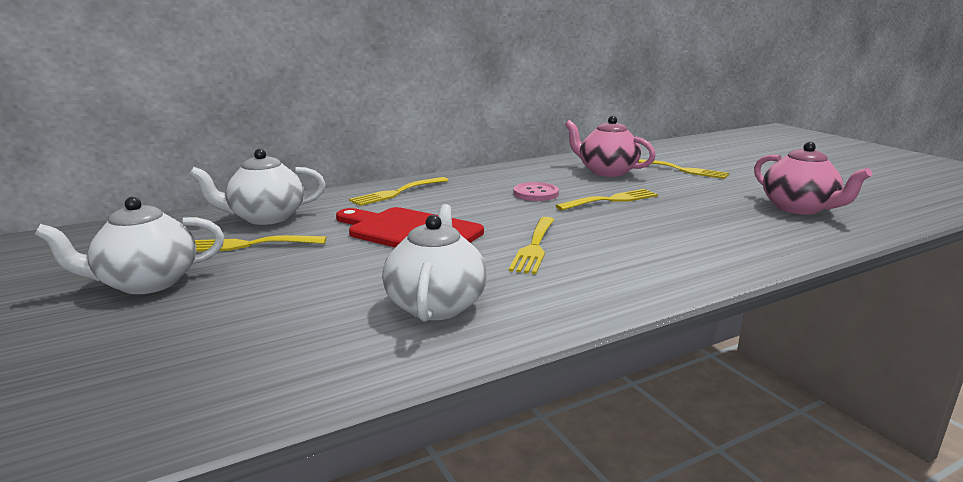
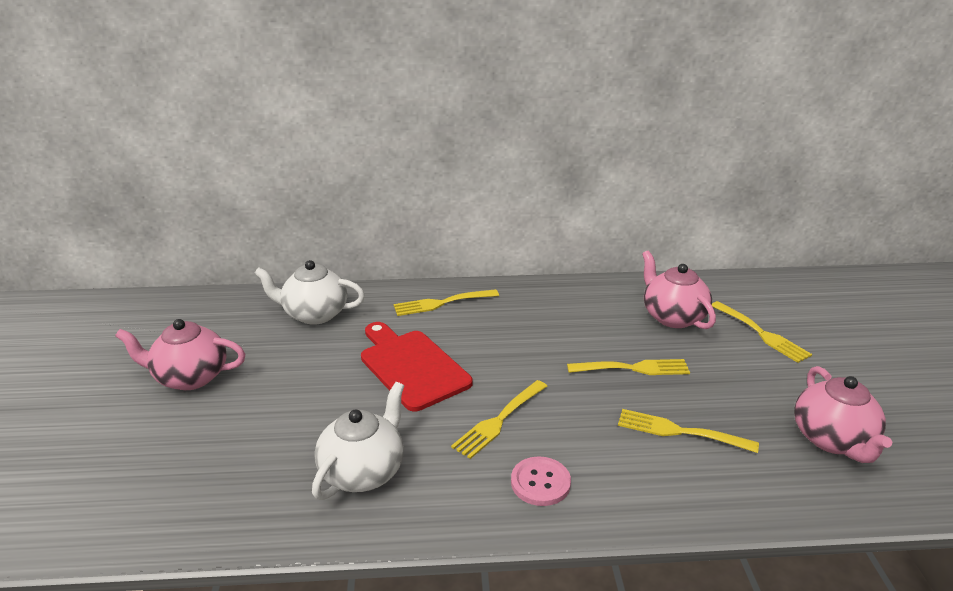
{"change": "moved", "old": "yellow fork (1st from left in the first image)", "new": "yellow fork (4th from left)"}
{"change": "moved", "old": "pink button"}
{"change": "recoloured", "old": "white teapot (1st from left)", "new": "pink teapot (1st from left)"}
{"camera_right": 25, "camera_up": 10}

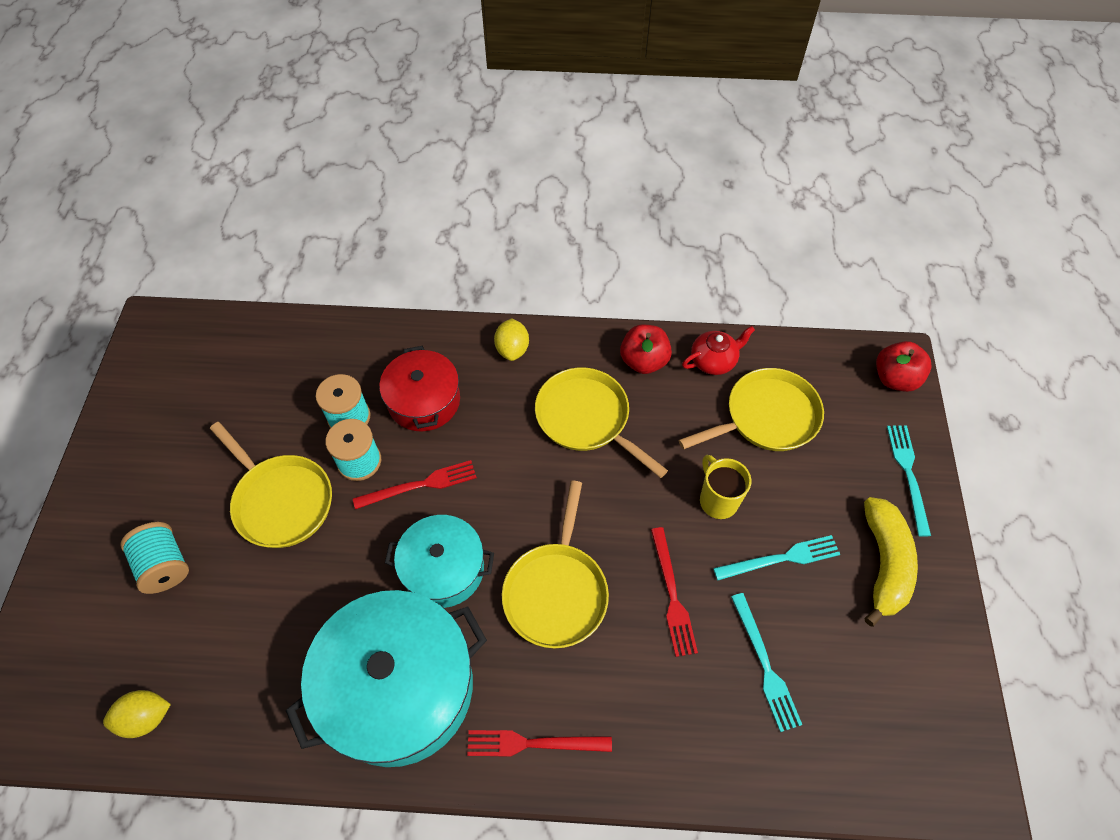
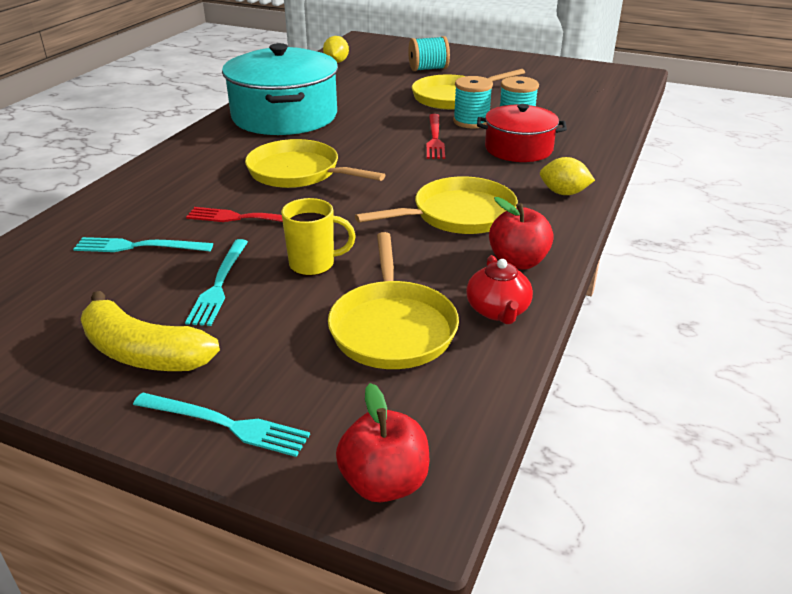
{"change": "removed", "old": "turquoise pot (2nd from left)"}
{"change": "removed", "old": "red fork (2nd from left)"}
{"camera_right": 110, "camera_up": -25}

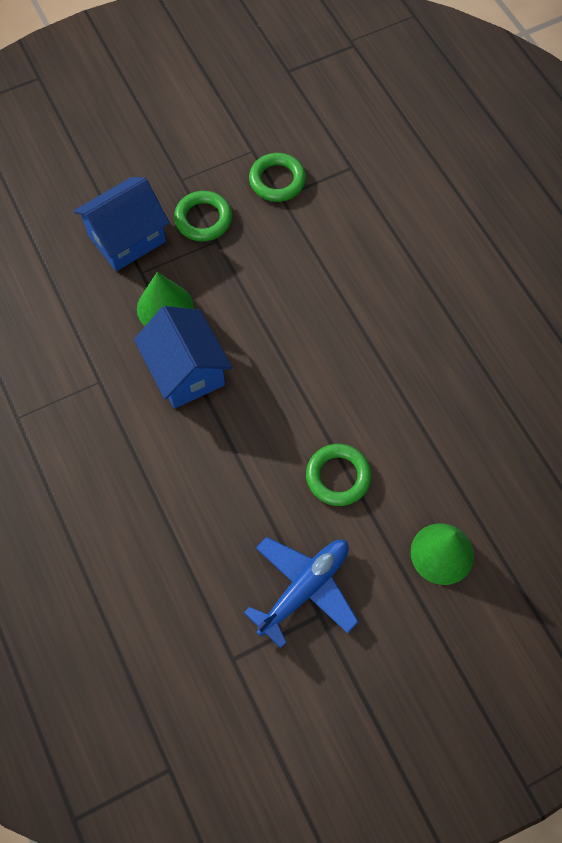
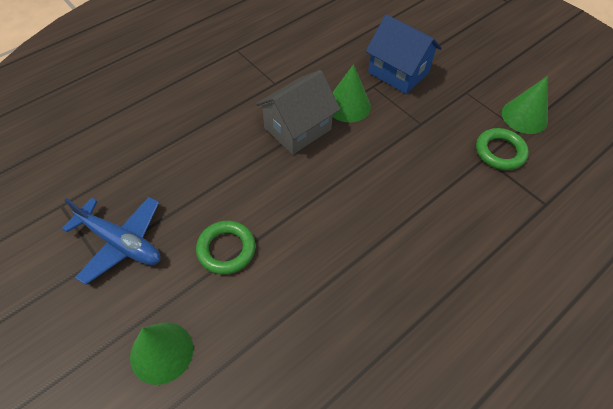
{"change": "removed", "old": "green ring (1st from left)"}
{"change": "added", "new": "green cone (3rd from left)"}
{"change": "recoloured", "old": "blue house (2nd from left)", "new": "grey house"}
{"camera_right": 75, "camera_up": -10}

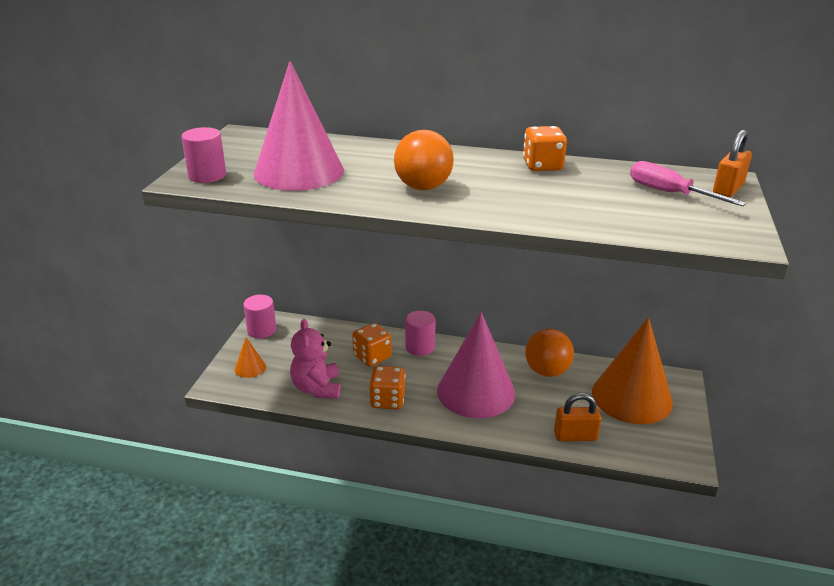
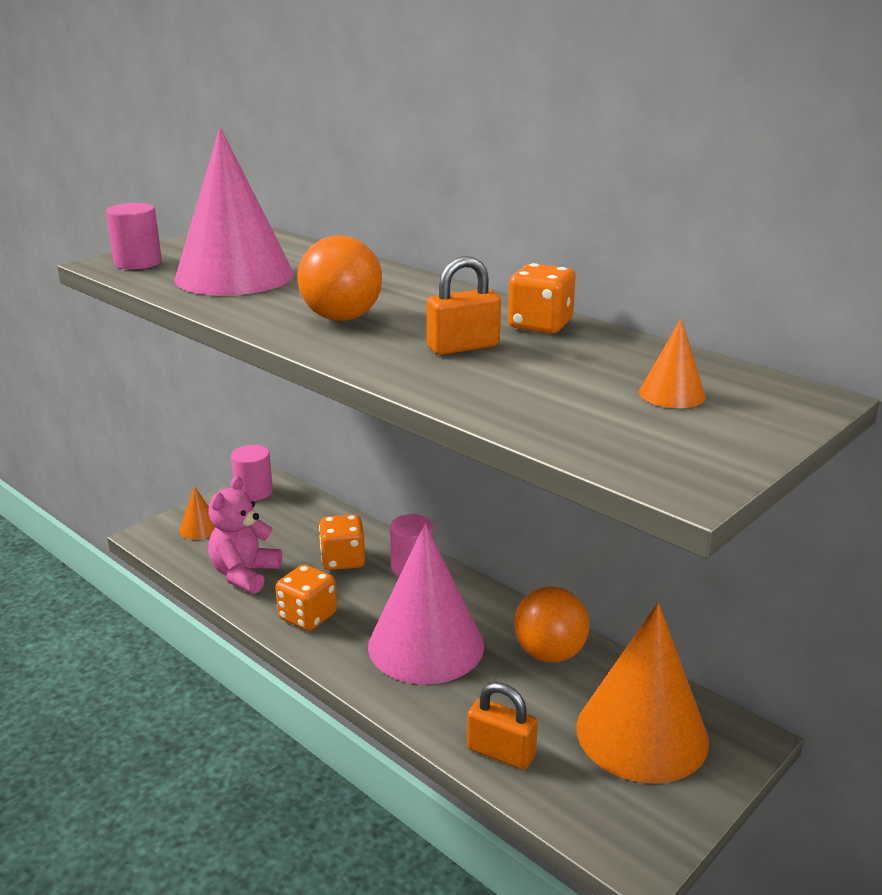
{"change": "moved", "old": "orange padlock (2nd from left in the first image)", "new": "orange padlock (1st from left)"}
{"change": "replaced", "old": "pink screwdriver", "new": "orange cone (3rd from left)"}
{"camera_right": 30, "camera_up": -5}

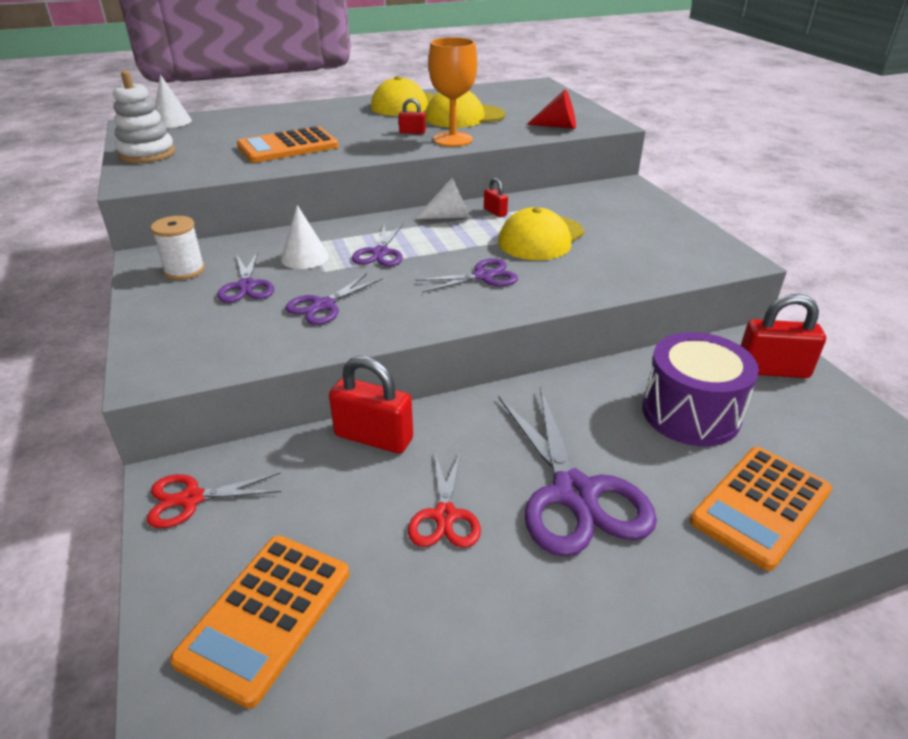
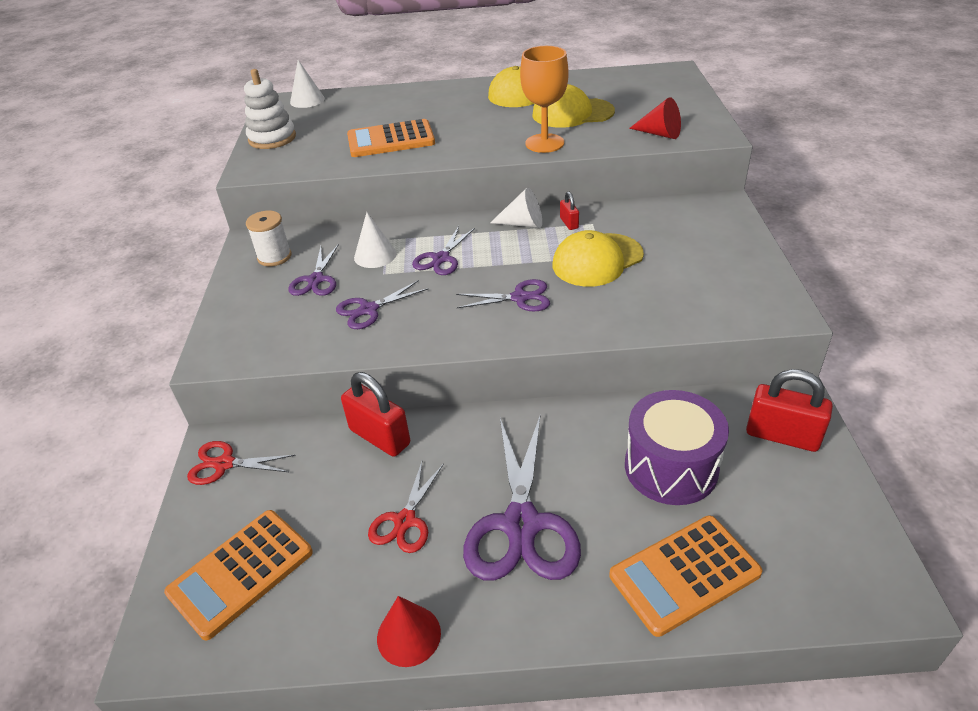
{"change": "removed", "old": "red padlock (2nd from left)"}
{"change": "added", "new": "red cone (1st from left)"}
{"camera_right": 20, "camera_up": 5}

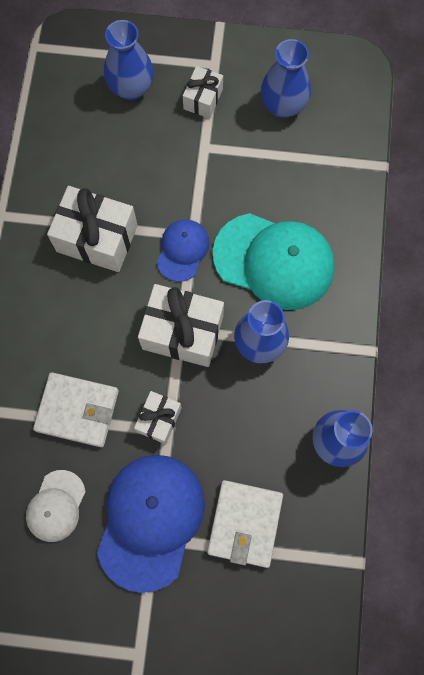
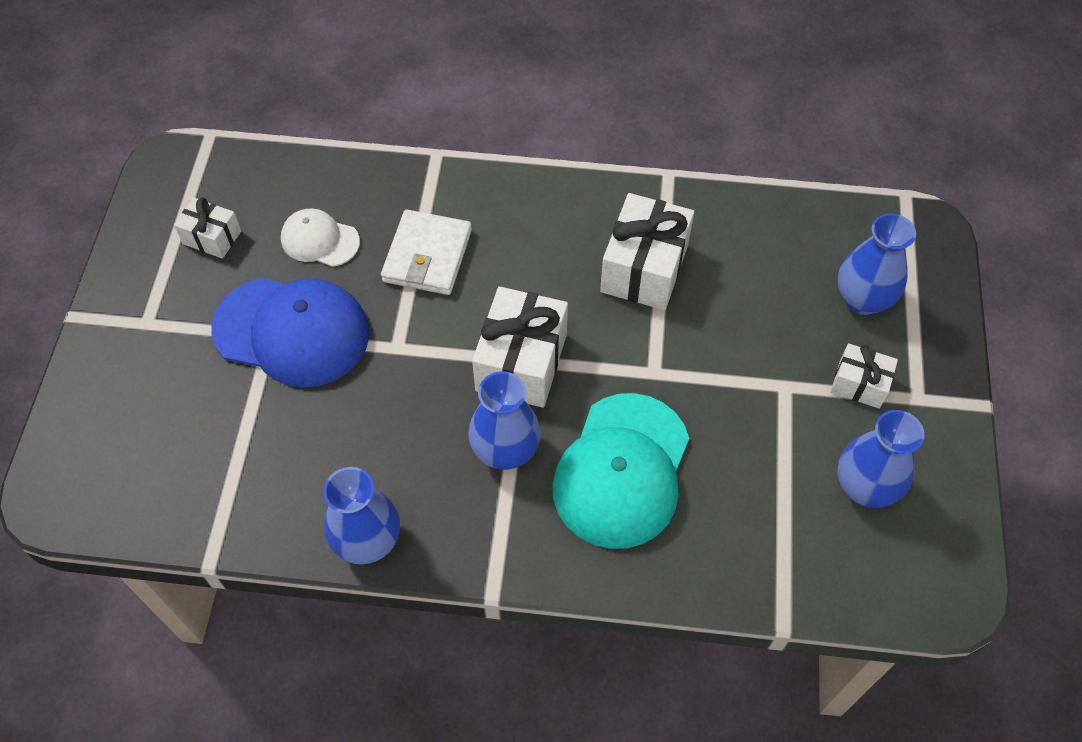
{"change": "removed", "old": "blue cap (2nd from left)"}
{"change": "removed", "old": "white wallet (2nd from left)"}
{"change": "moved", "old": "white gift (2nd from left in the first image)", "new": "white gift (1st from left)"}
{"camera_right": 90, "camera_up": -15}

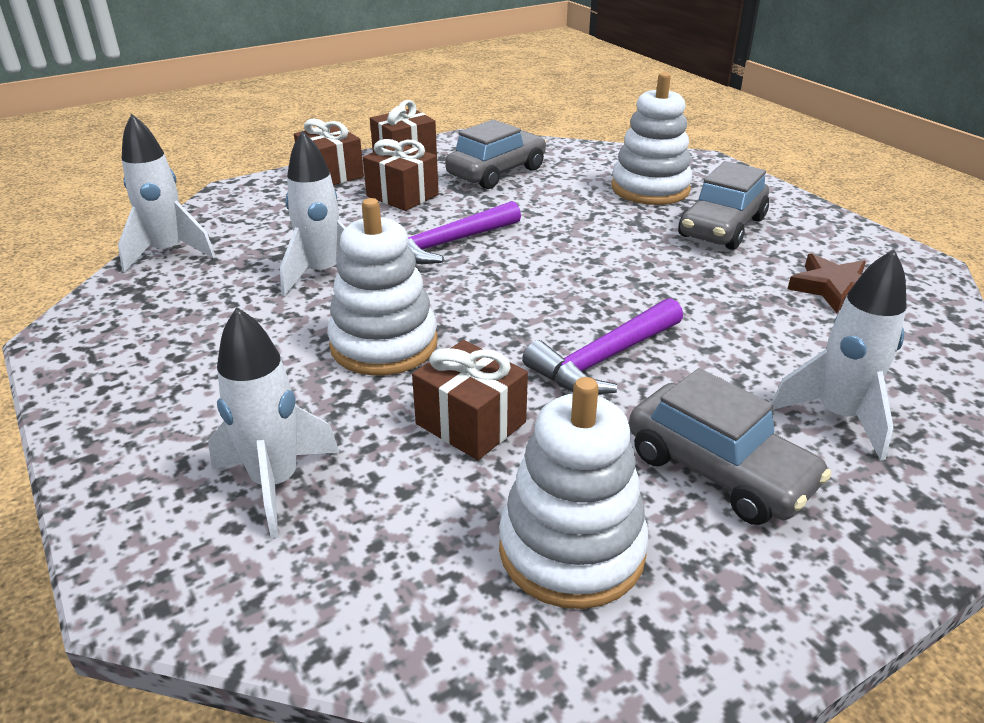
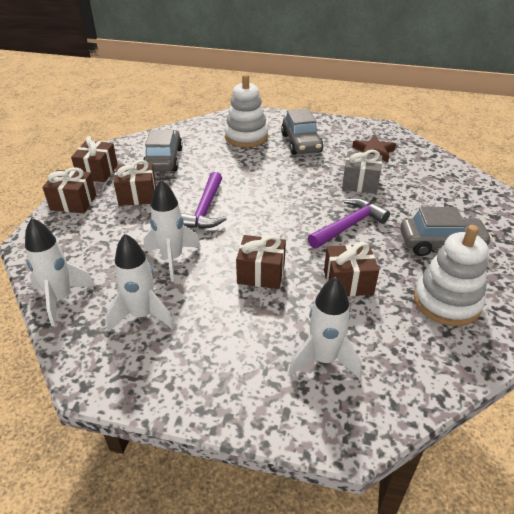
{"change": "added", "new": "grey gift"}
{"change": "moved", "old": "white rocket (4th from left in the first image)", "new": "white rocket (2nd from left)"}
{"change": "replaced", "old": "white stacking toy (1st from left)", "new": "brown gift (4th from left)"}
{"change": "turned", "old": "purple hammer (2nd from left)", "degrees": -135}
{"camera_right": -45, "camera_up": 5}

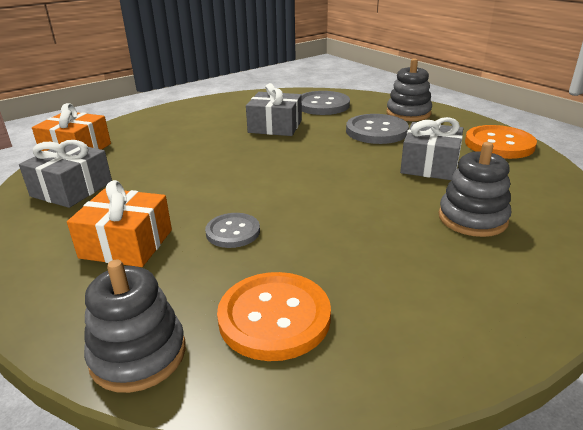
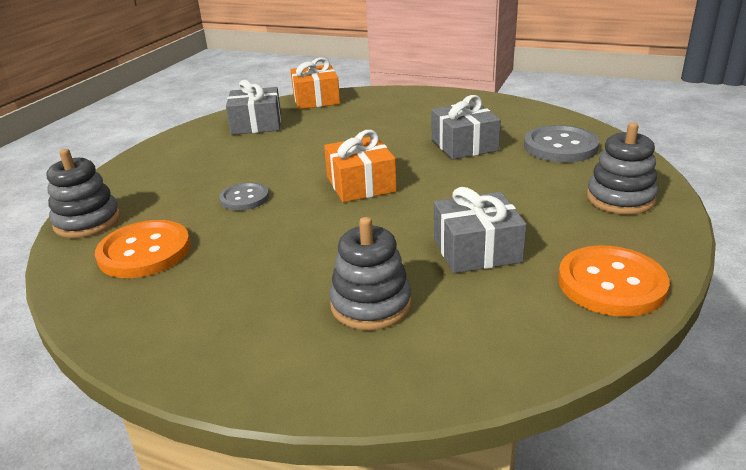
{"change": "removed", "old": "grey button (3rd from left)"}
{"change": "moved", "old": "orange gift (2nd from left)"}
{"camera_right": 60, "camera_up": 0}

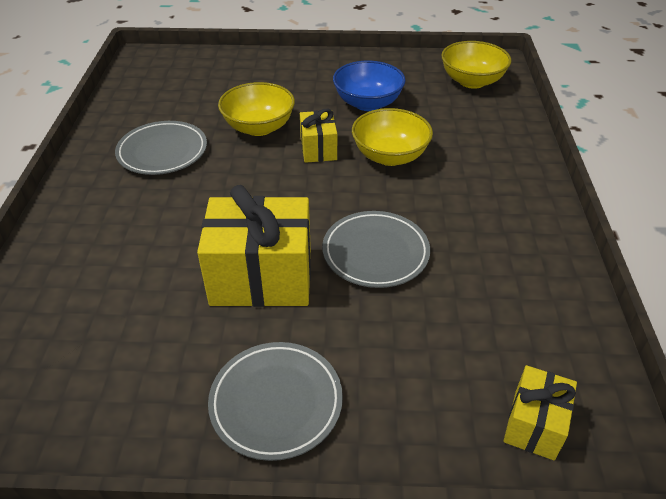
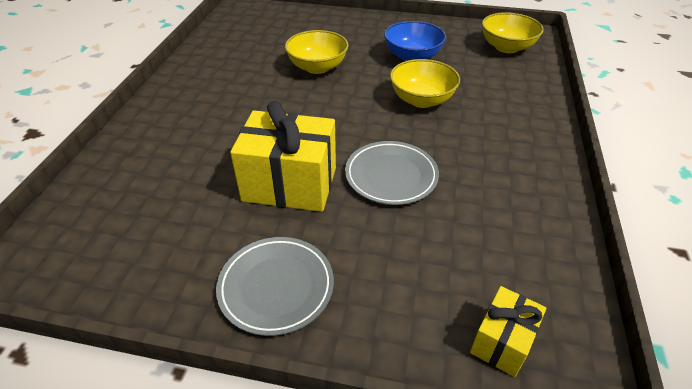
{"change": "removed", "old": "grey plate (1st from left)"}
{"change": "removed", "old": "yellow gift (2nd from left)"}
{"camera_right": 10, "camera_up": 0}

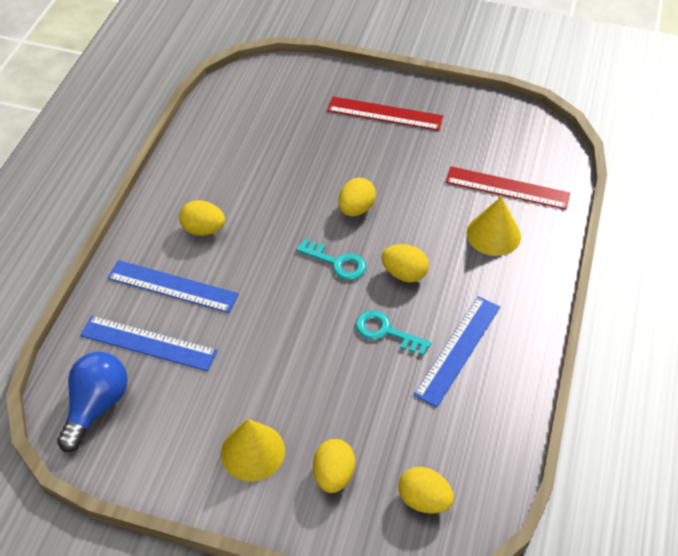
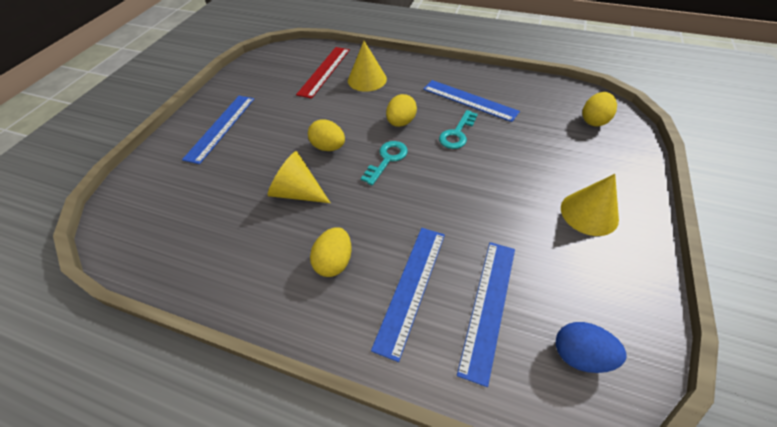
{"change": "removed", "old": "yellow egg (2nd from left)"}
{"change": "added", "new": "yellow cone (1st from left)"}
{"change": "replaced", "old": "blue light bulb", "new": "blue egg"}
{"change": "recoloured", "old": "red ruler (1st from left)", "new": "blue ruler (1st from left)"}
{"camera_right": -85, "camera_up": 0}

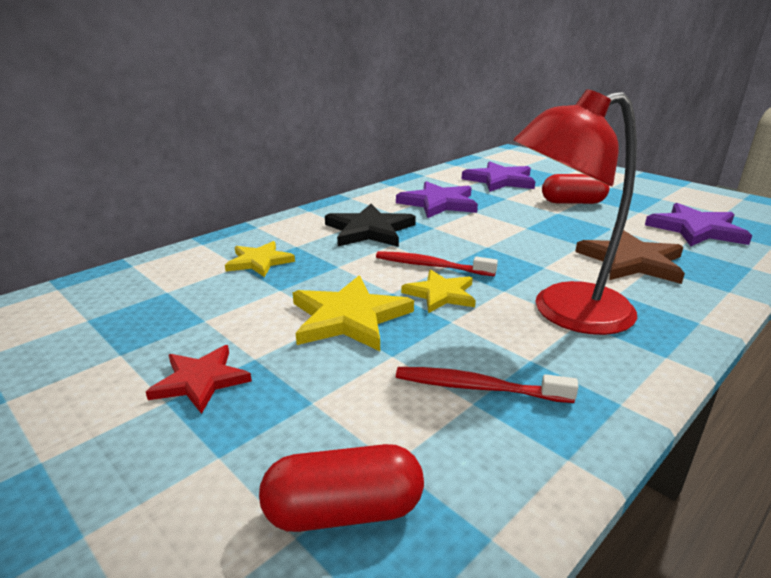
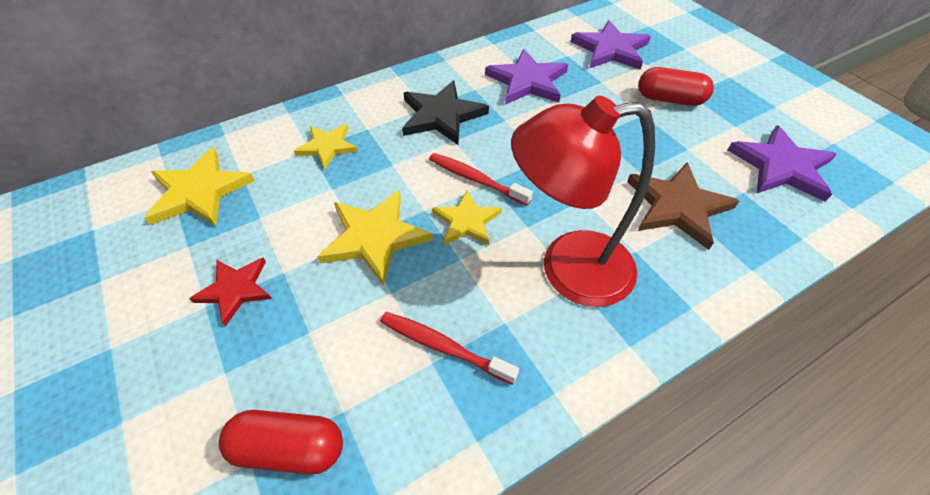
{"change": "added", "new": "yellow star (1st from left)"}
{"camera_right": 15, "camera_up": 25}

